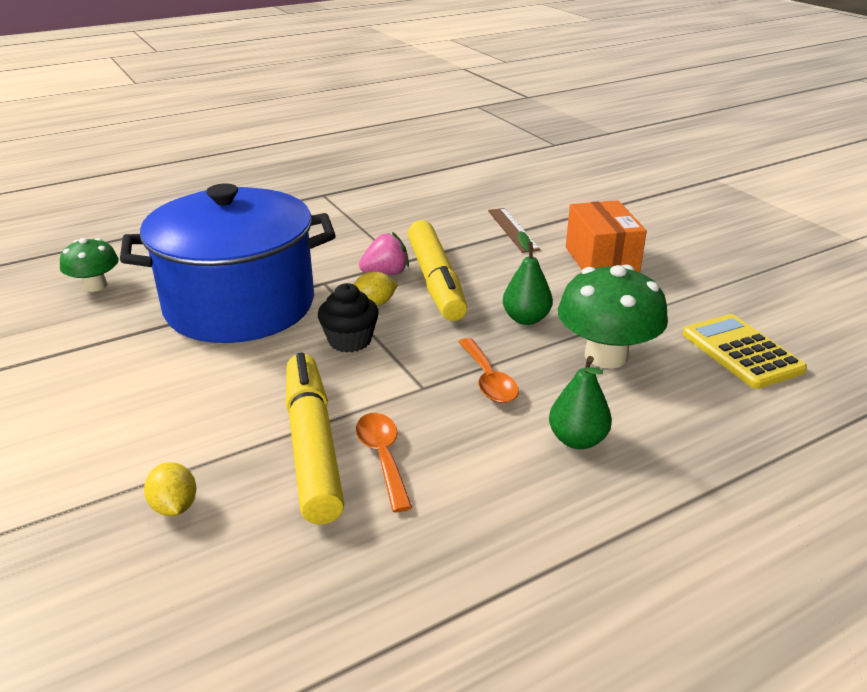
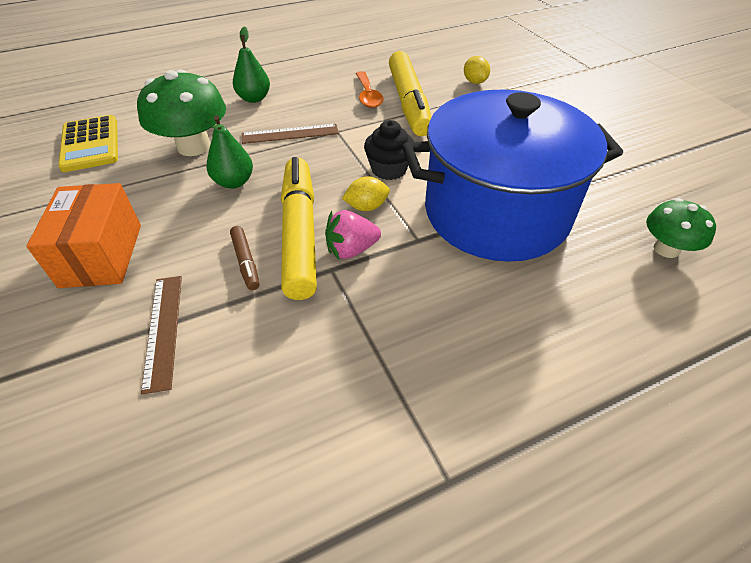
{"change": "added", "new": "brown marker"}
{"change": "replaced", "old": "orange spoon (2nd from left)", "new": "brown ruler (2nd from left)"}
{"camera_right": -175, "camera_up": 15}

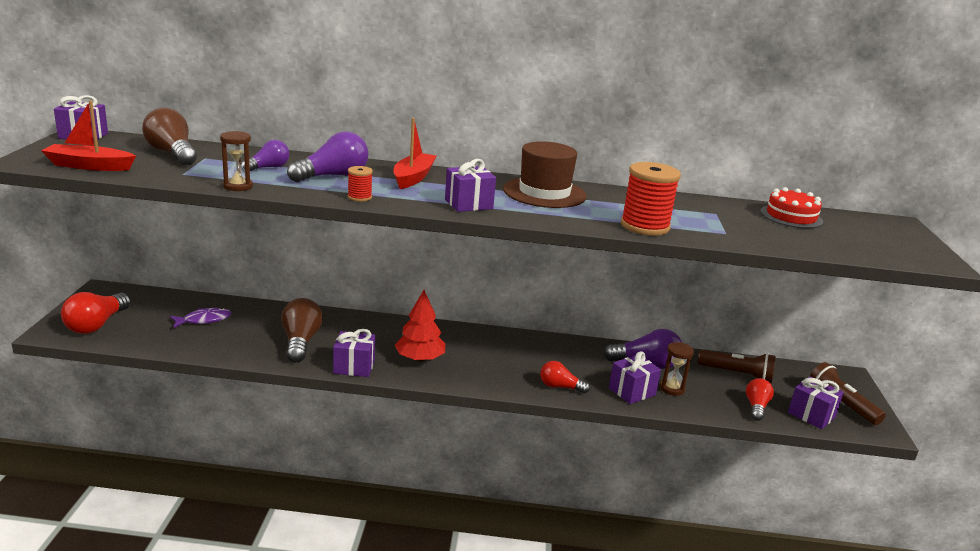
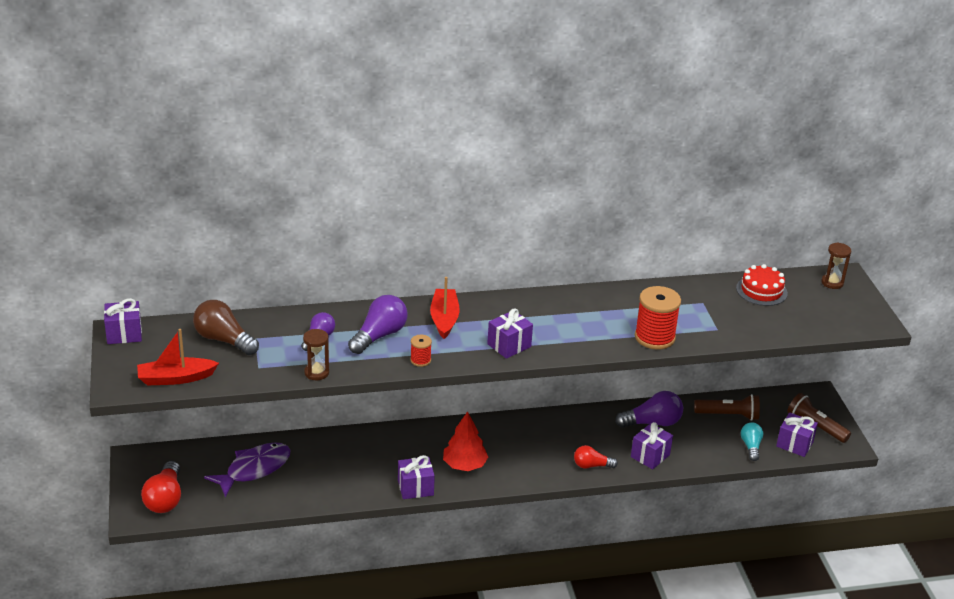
{"change": "removed", "old": "brown light bulb (2nd from left)"}
{"change": "removed", "old": "brown hat"}
{"change": "moved", "old": "brown hourglass (2nd from left)"}
{"change": "recoloured", "old": "red light bulb (3rd from left)", "new": "turquoise light bulb"}
{"change": "resized", "old": "purple fish", "factor": 1.66}
{"camera_right": -15, "camera_up": 10}

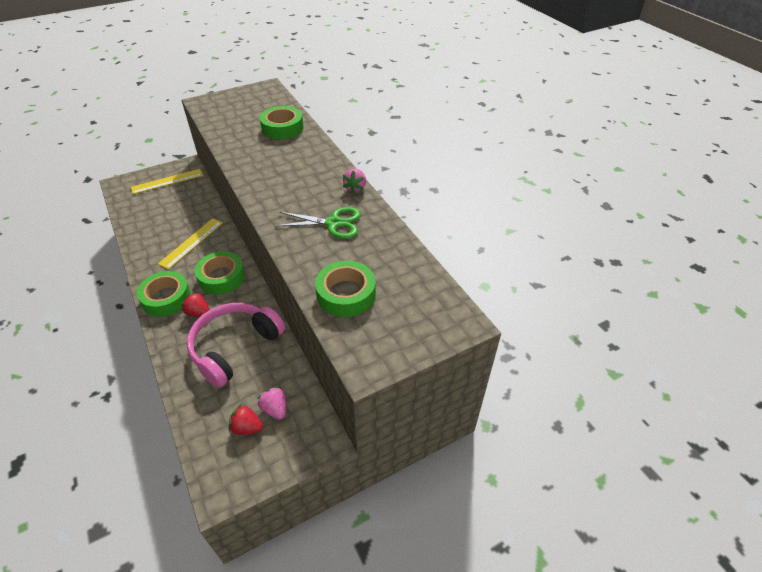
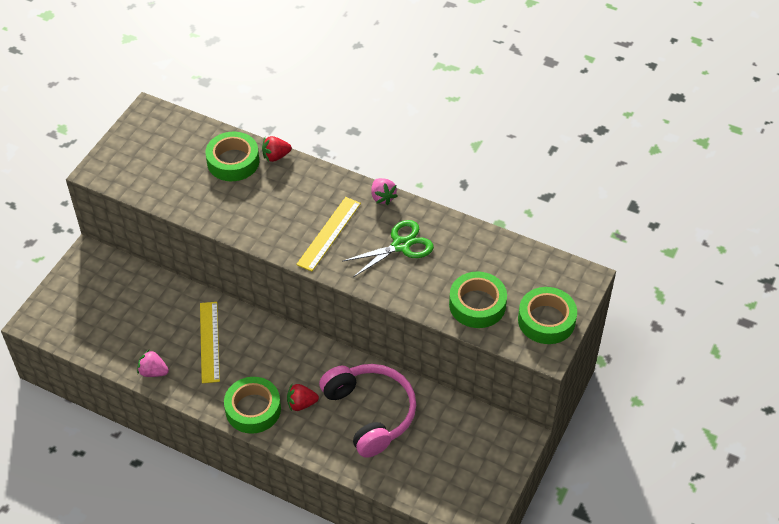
{"change": "moved", "old": "yellow ruler (1st from left in the first image)", "new": "yellow ruler (2nd from left)"}
{"change": "moved", "old": "green tape (2nd from left in the first image)", "new": "green tape (4th from left)"}
{"change": "moved", "old": "red strawberry (2nd from left in the first image)", "new": "red strawberry (1st from left)"}
{"change": "moved", "old": "pink strawberry (1st from left)"}
{"change": "turned", "old": "pink headphones", "degrees": 150}
{"camera_right": -35, "camera_up": 5}

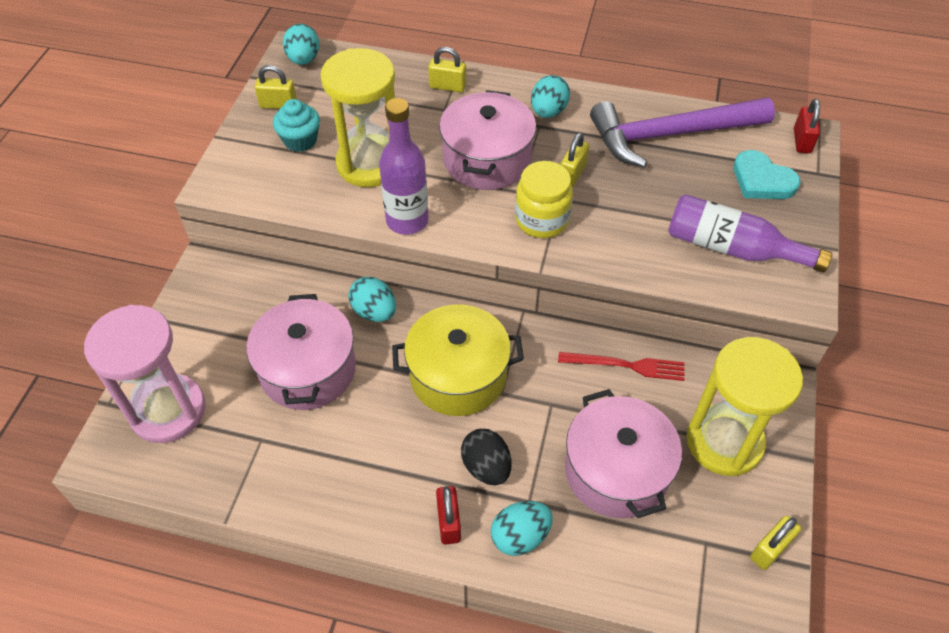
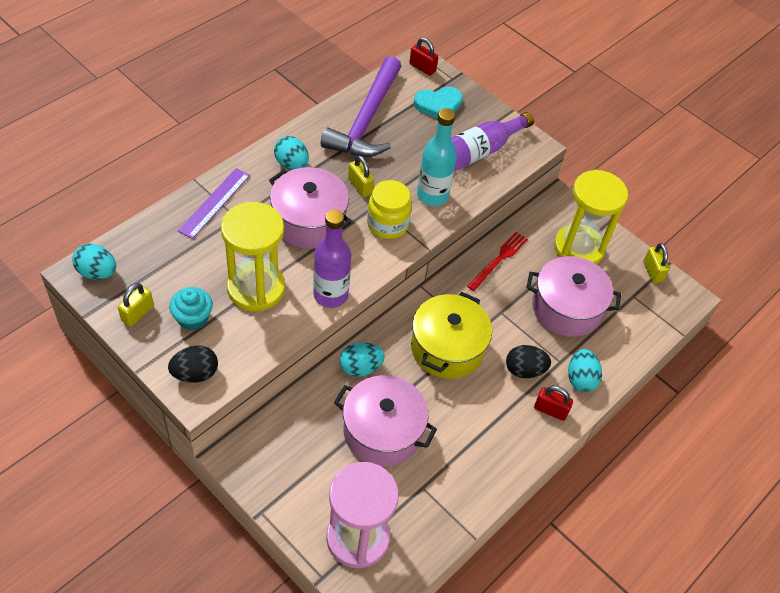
{"change": "added", "new": "black egg (1st from left)"}
{"change": "added", "new": "turquoise bottle"}
{"change": "replaced", "old": "yellow padlock (2nd from left)", "new": "purple ruler"}
{"camera_right": -65, "camera_up": 0}

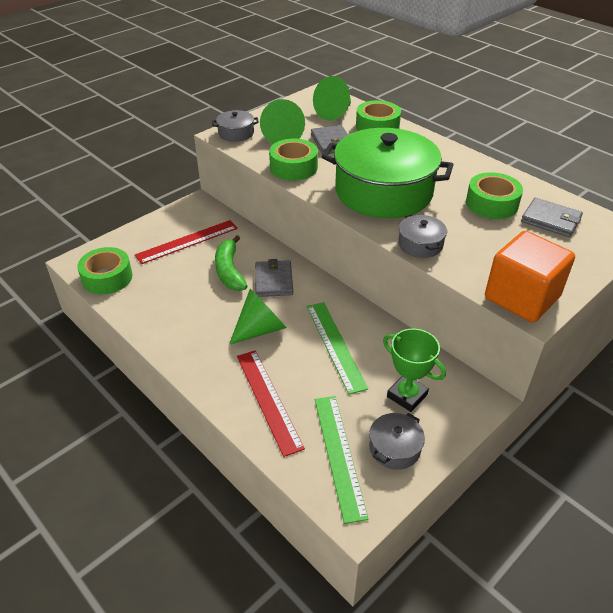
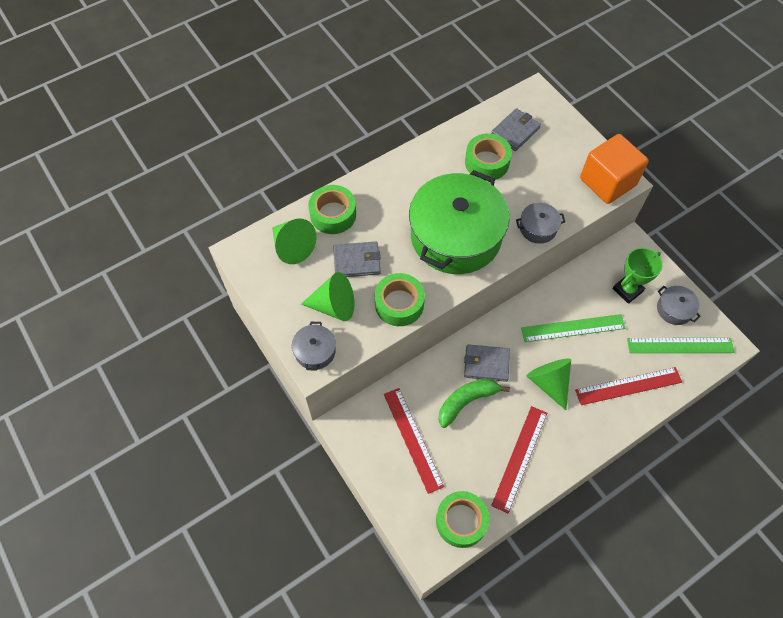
{"change": "added", "new": "red ruler (2nd from left)"}
{"change": "turned", "old": "green banana", "degrees": 150}
{"camera_right": -80, "camera_up": 20}

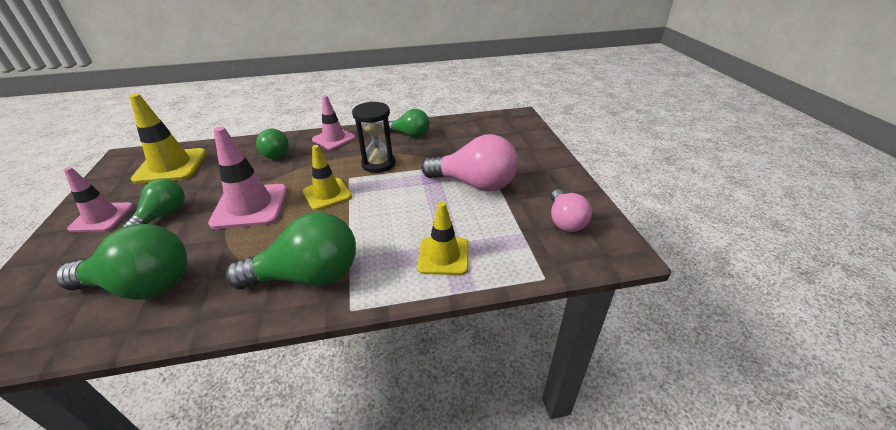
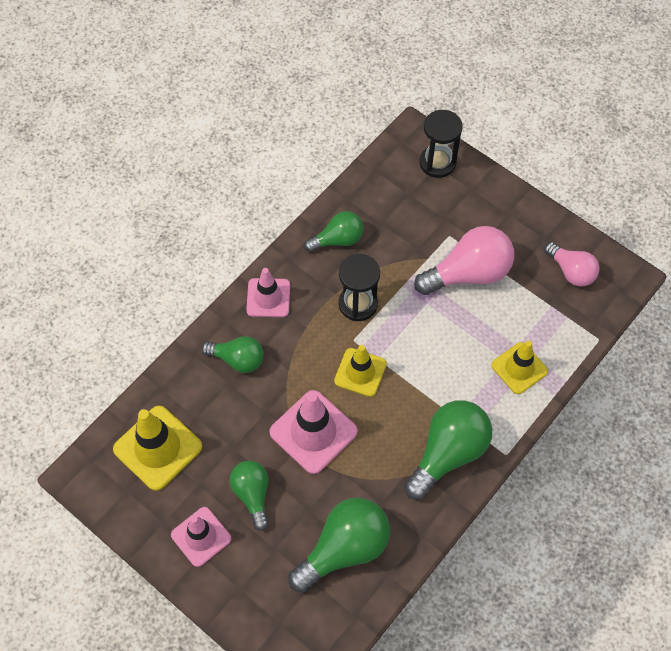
{"change": "added", "new": "black hourglass (2nd from left)"}
{"camera_right": -40, "camera_up": 25}

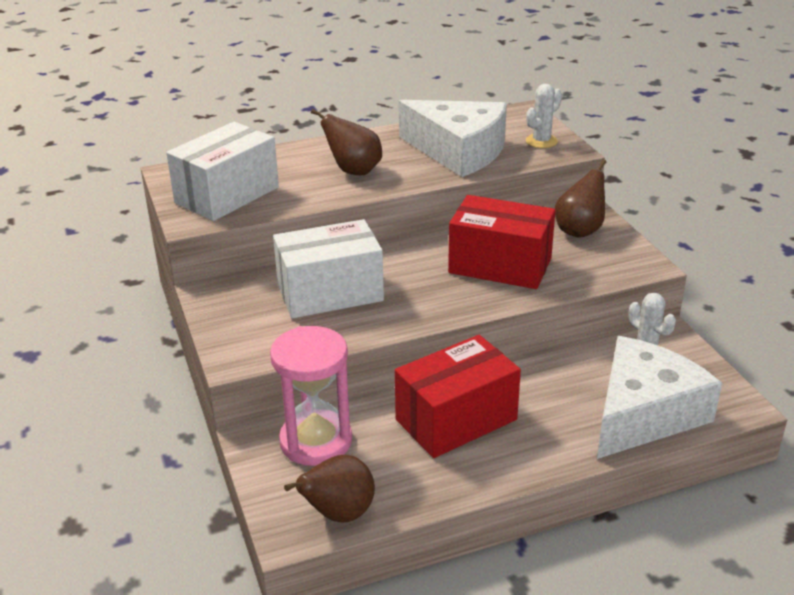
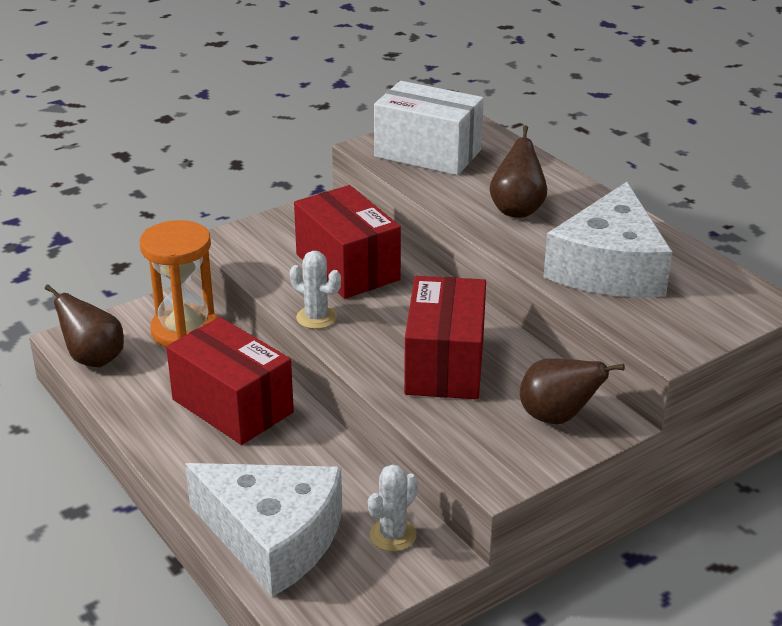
{"change": "moved", "old": "white cactus (1st from left)"}
{"change": "recoloured", "old": "pink hourglass", "new": "orange hourglass"}
{"change": "recoloured", "old": "white box (2nd from left)", "new": "red box (2nd from left)"}
{"camera_right": 75, "camera_up": 0}

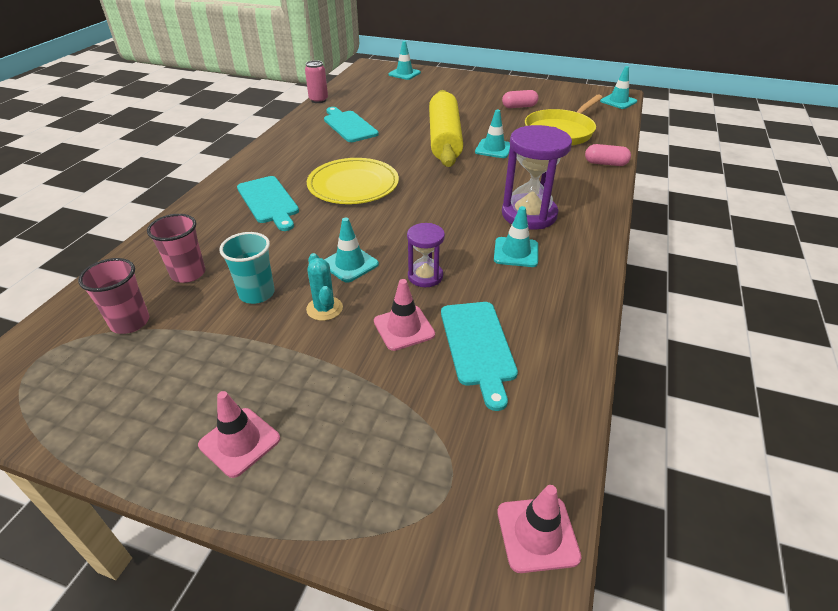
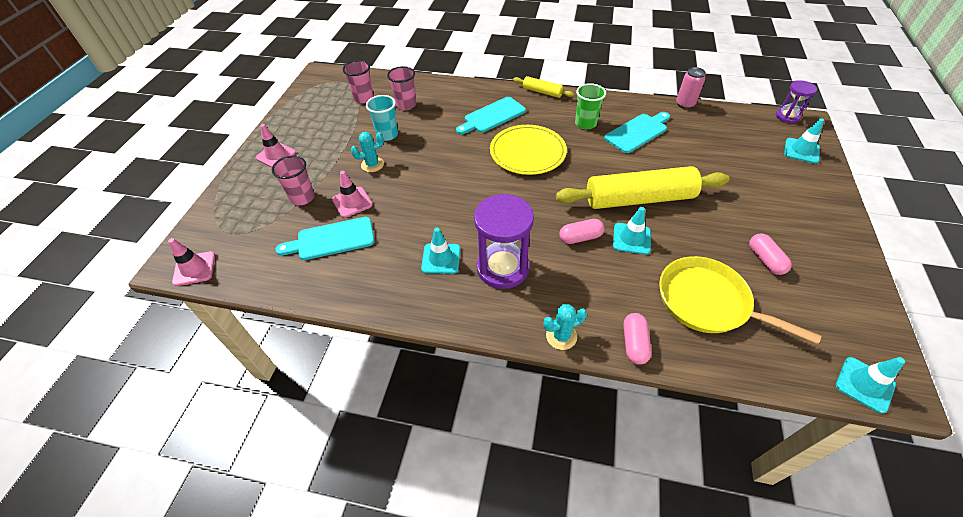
{"change": "removed", "old": "turquoise traffic cone (1st from left)"}
{"change": "added", "new": "pink cup (1st from left)"}
{"change": "added", "new": "yellow rolling pin (1st from left)"}
{"change": "added", "new": "turquoise cactus (2nd from left)"}
{"change": "added", "new": "pink capsule (1st from left)"}
{"change": "added", "new": "green cup"}
{"change": "moved", "old": "purple hourglass (1st from left in the first image)", "new": "purple hourglass (2nd from left)"}
{"camera_right": 85, "camera_up": 10}

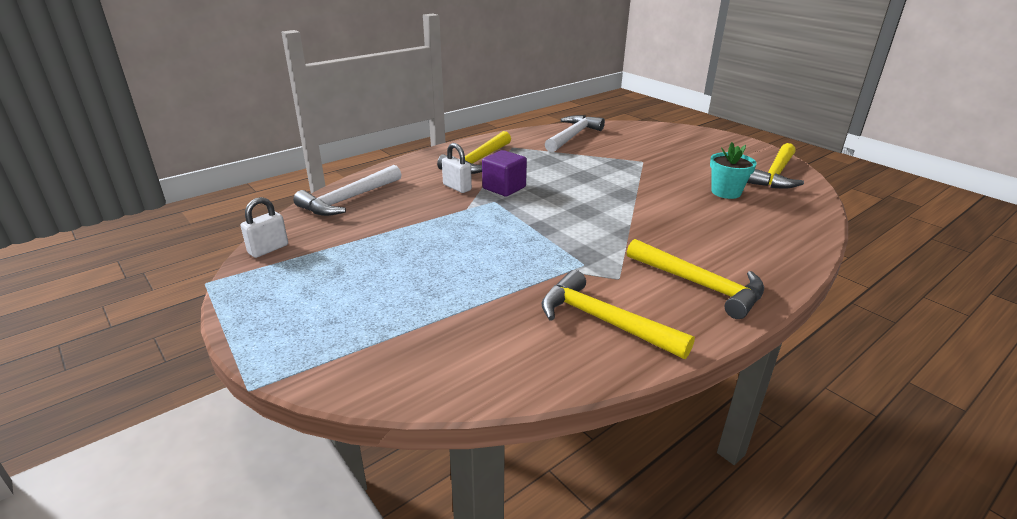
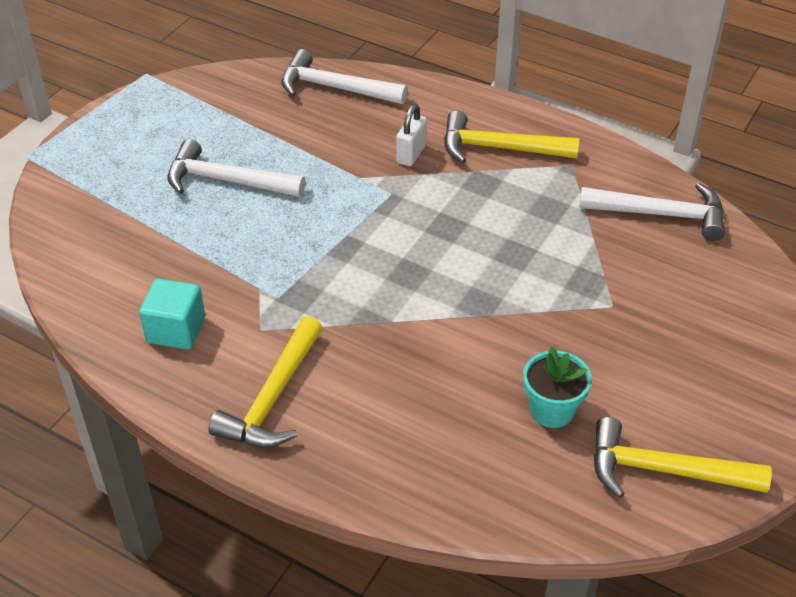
{"change": "removed", "old": "white padlock (1st from left)"}
{"change": "removed", "old": "purple cube"}
{"change": "added", "new": "white hammer (1st from left)"}
{"change": "replaced", "old": "yellow hammer (2nd from left)", "new": "turquoise cube"}
{"camera_right": 70, "camera_up": 15}

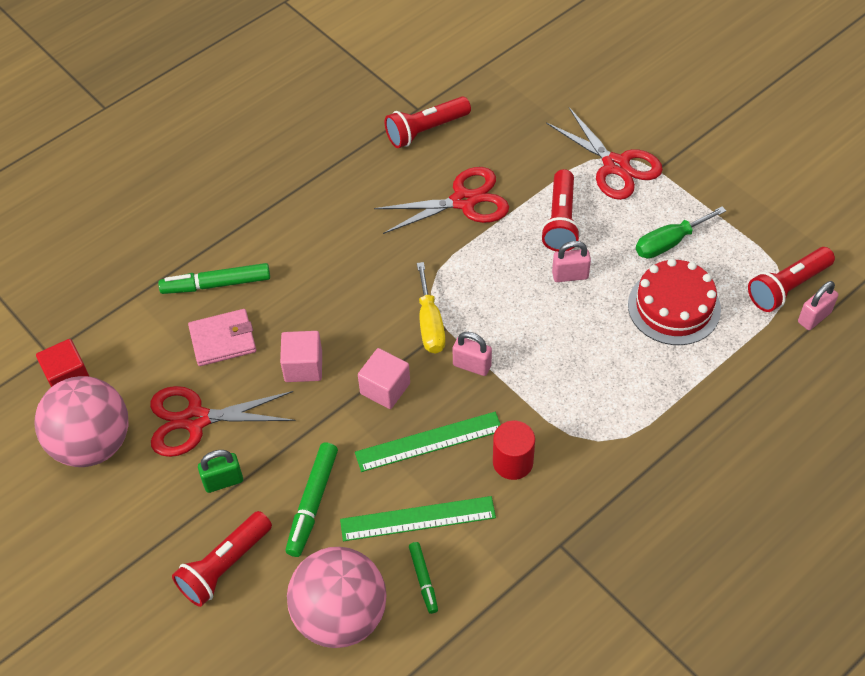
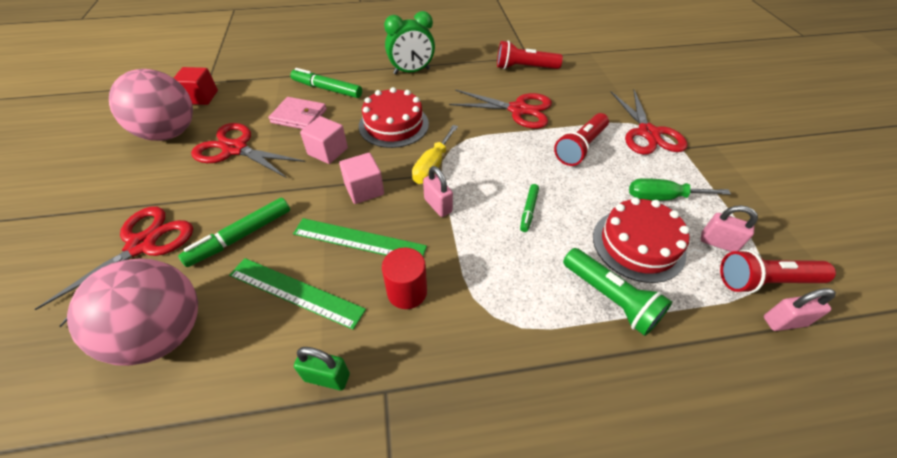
{"change": "added", "new": "red cake (1st from left)"}
{"change": "added", "new": "green clock"}
{"change": "added", "new": "green flashlight"}
{"change": "moved", "old": "green padlock"}
{"change": "moved", "old": "green marker (3rd from left)"}
{"change": "moved", "old": "pink padlock (2nd from left)"}
{"change": "replaced", "old": "red flashlight (1st from left)", "new": "red scissors (1st from left)"}
{"camera_right": 30, "camera_up": -5}

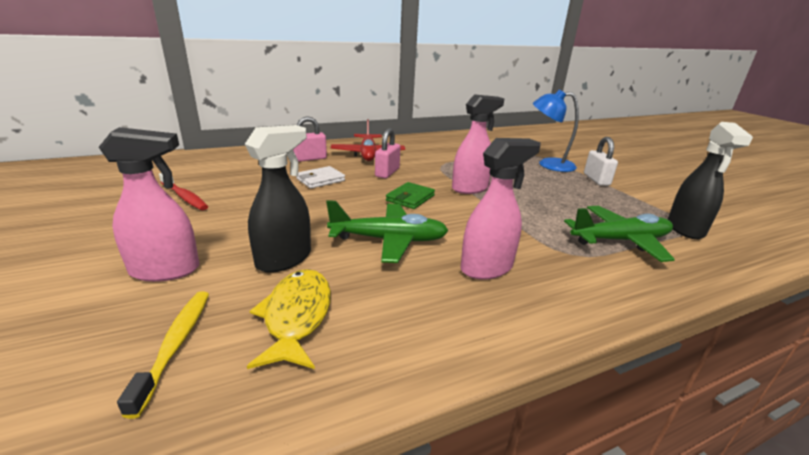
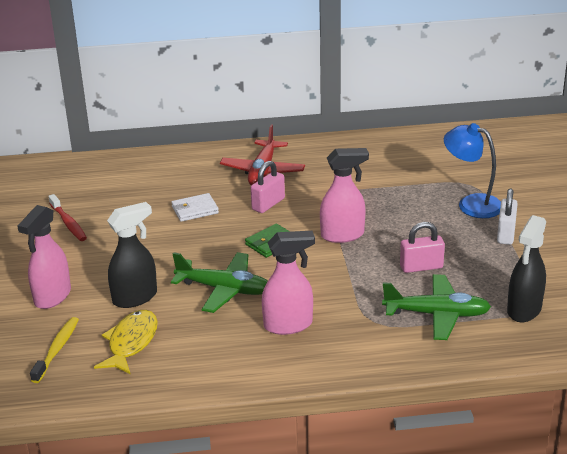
{"change": "moved", "old": "pink padlock (1st from left in the first image)", "new": "pink padlock (2nd from left)"}
{"change": "turned", "old": "pink spray bottle (1st from left)", "degrees": 105}
{"camera_right": 20, "camera_up": 5}

